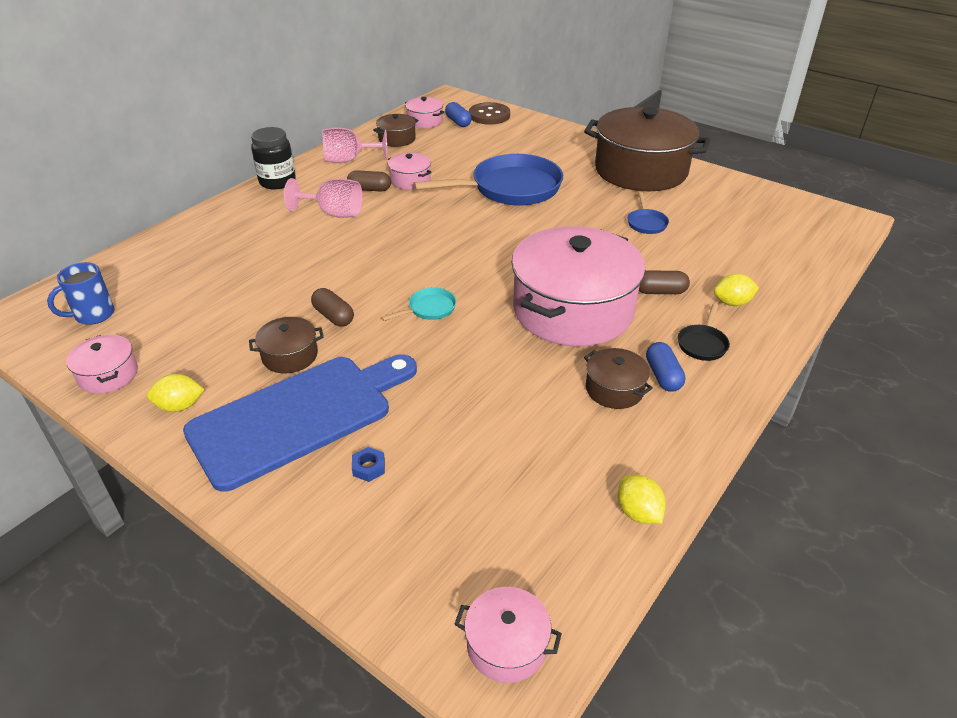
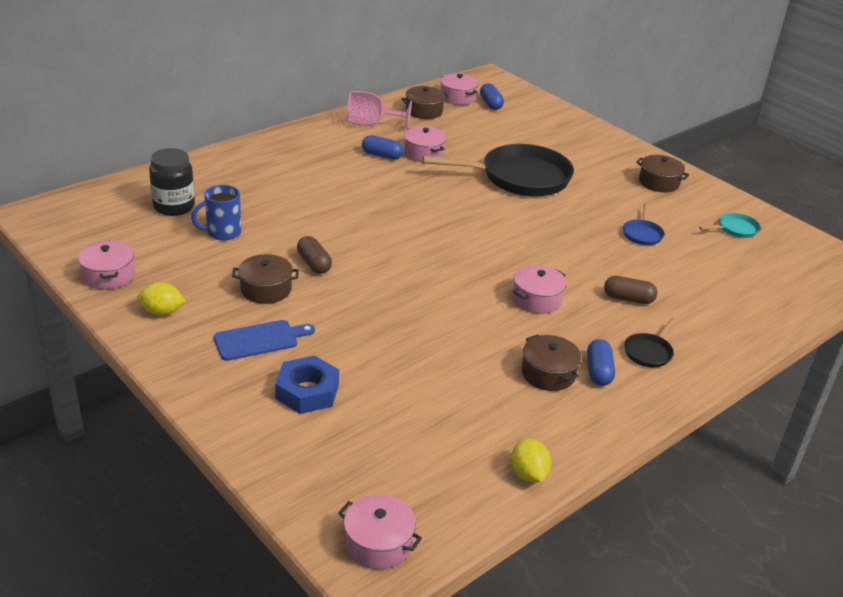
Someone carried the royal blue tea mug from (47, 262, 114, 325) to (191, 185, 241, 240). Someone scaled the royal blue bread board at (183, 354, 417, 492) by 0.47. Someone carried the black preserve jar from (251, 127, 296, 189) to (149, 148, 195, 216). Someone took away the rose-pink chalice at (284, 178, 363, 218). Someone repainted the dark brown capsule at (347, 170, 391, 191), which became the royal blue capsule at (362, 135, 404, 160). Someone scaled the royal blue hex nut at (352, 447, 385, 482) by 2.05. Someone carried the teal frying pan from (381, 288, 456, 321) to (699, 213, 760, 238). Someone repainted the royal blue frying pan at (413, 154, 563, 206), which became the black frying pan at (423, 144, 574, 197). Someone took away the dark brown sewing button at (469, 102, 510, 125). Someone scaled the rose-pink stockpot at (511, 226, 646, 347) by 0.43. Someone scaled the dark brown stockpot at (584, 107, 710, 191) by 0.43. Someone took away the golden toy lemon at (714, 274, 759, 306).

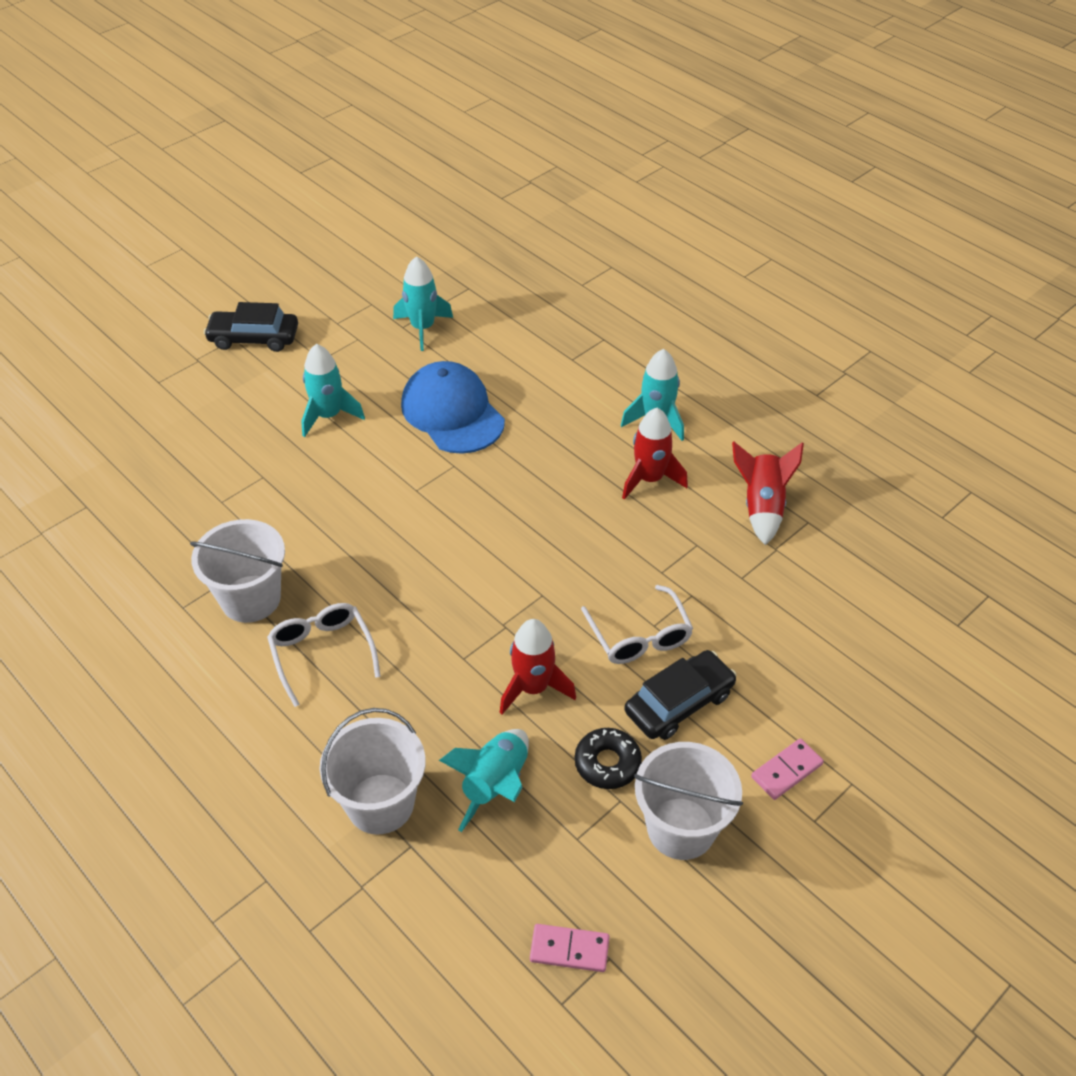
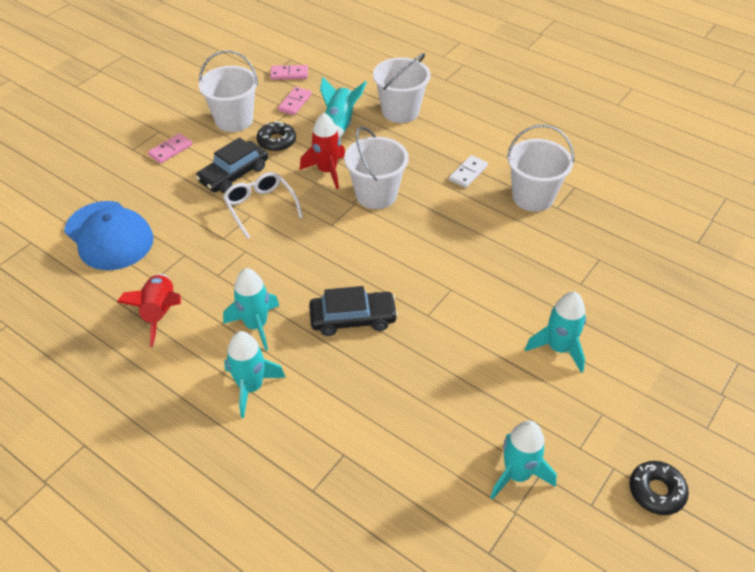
Someone carried the black car from (204, 302, 298, 352) to (309, 286, 398, 336). Someone swapped the pure white eyeglasses at (267, 603, 381, 707) for the pure white domino tile at (449, 155, 488, 188). Someone carried the royal blue cap from (401, 361, 505, 454) to (64, 201, 154, 270). Someone repainted the scarlet spaceship at (622, 408, 688, 500), which became the teal spaceship at (223, 268, 279, 351). Someone put down the rose-pink domino tile at (278, 87, 312, 115). Someone put down the pure white sand bucket at (344, 127, 409, 209). Someone put down the black donut at (629, 461, 689, 515).

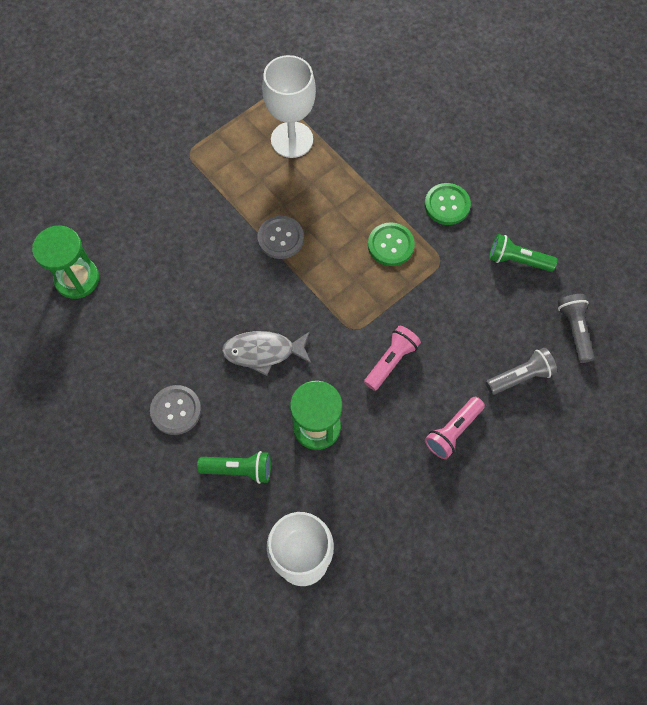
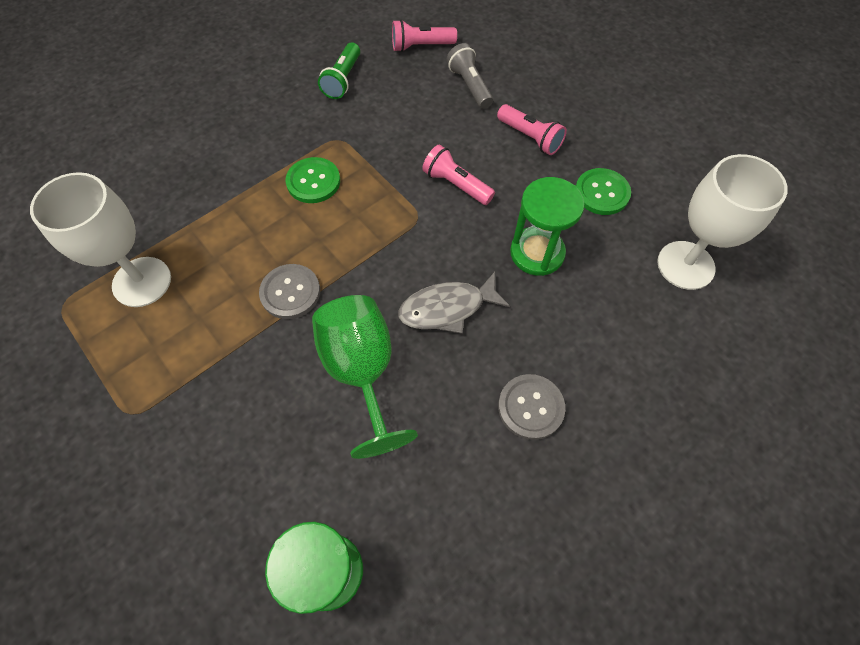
Someone took away the emerald flashlight at (197, 451, 271, 484). Someone rotated the grey toy fish at (222, 331, 311, 376) by 75 degrees clockwise. Someone carried the emerald sewing button from (425, 183, 471, 225) to (576, 168, 631, 215). Someone repainted the grey flashlight at (557, 294, 594, 363), which became the rose-pink flashlight at (392, 20, 457, 52). Someone put down the emerald chalice at (312, 295, 418, 459).

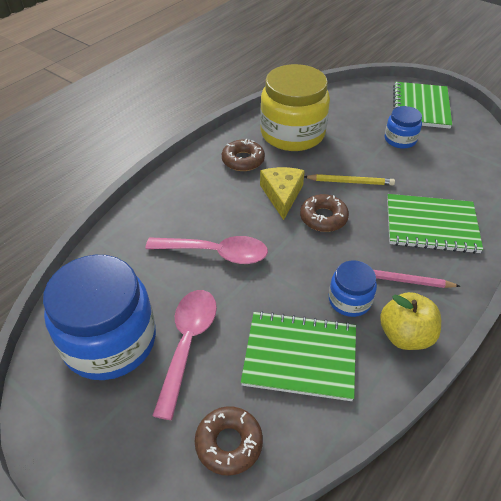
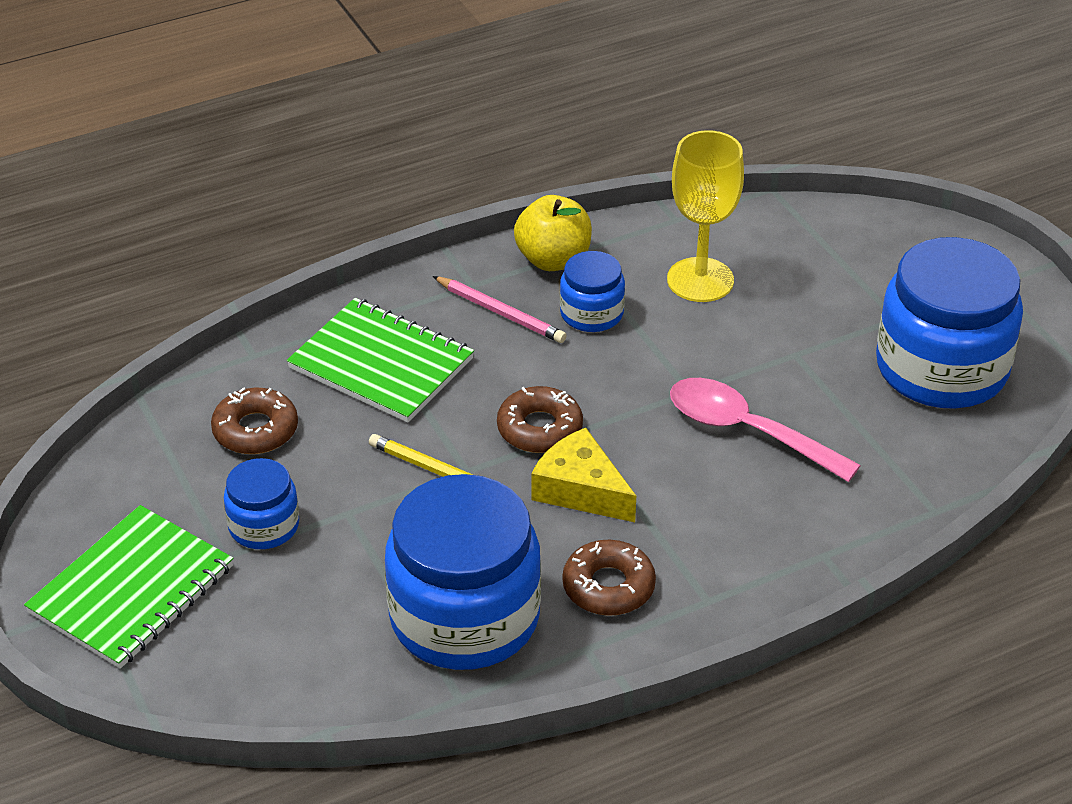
Someone took away the rose-pink tablespoon at (152, 290, 217, 420). Someone carried the dark brown donut from (195, 406, 263, 476) to (211, 387, 298, 454). Someone swapped the emerald exercise book at (241, 311, 356, 401) for the golden chalice at (667, 130, 744, 302). Someone repainted the golden preserve jar at (260, 64, 330, 151), which became the royal blue preserve jar at (385, 474, 541, 670). Someone rotated the golden cheese at (260, 167, 305, 220) by 105 degrees clockwise.

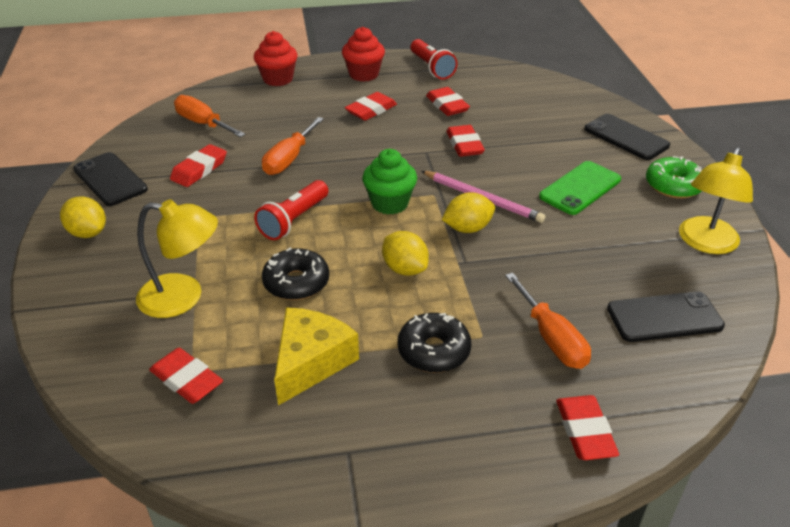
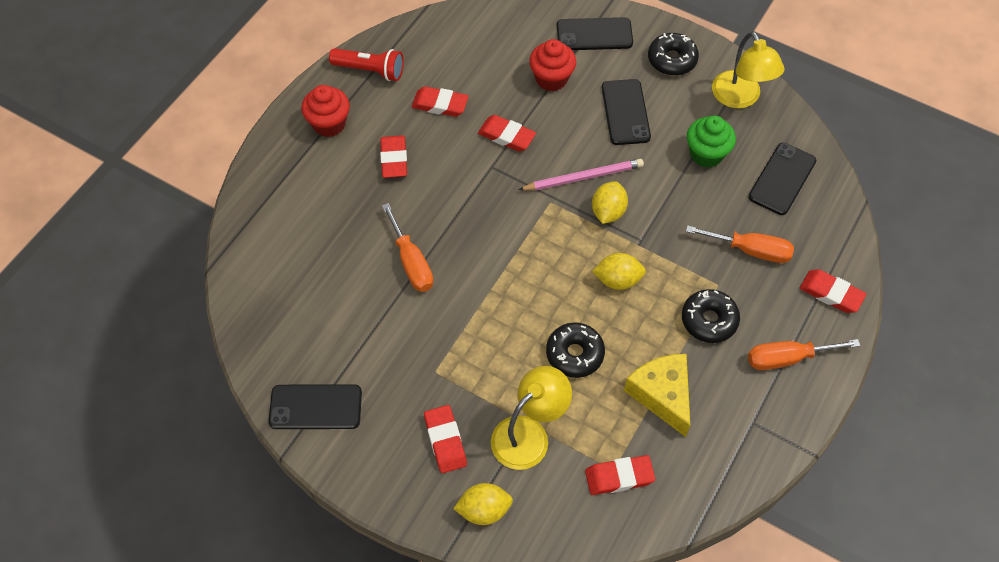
Someone carried the golden toy lemon from (60, 196, 106, 238) to (453, 483, 513, 525). Someone carried the scarlet eraser from (170, 144, 227, 187) to (424, 405, 467, 473). Someone carried the bright orange hand screwdriver from (174, 95, 246, 137) to (748, 339, 860, 370). Someone carried the scarlet fairy cake from (254, 31, 298, 86) to (529, 39, 576, 91). Someone took away the scarlet flashlight at (254, 180, 328, 240). Someone carried the emerald fairy cake from (362, 149, 417, 214) to (687, 116, 736, 168). Someone repainted the emerald smartphone at (539, 161, 621, 215), which became the black smartphone at (602, 79, 651, 145). Someone repainted the emerald donut at (646, 156, 702, 199), which became the black donut at (648, 33, 699, 76).

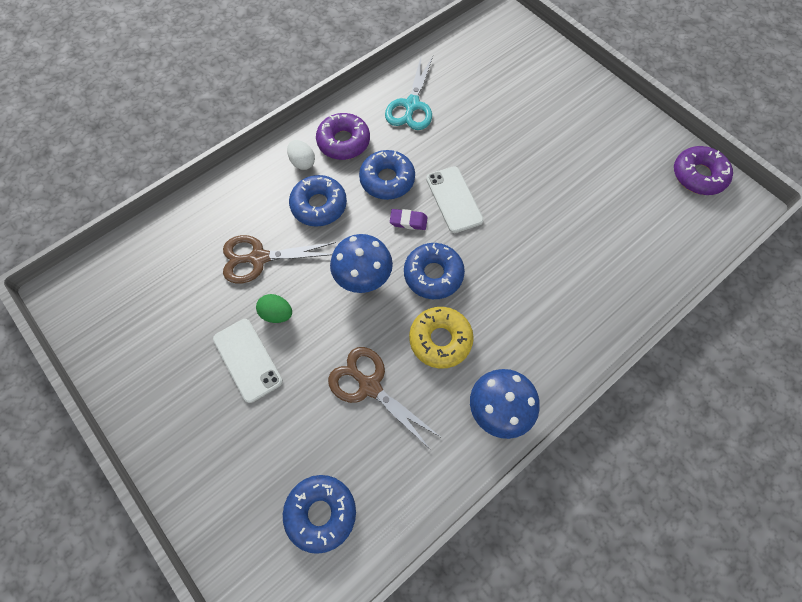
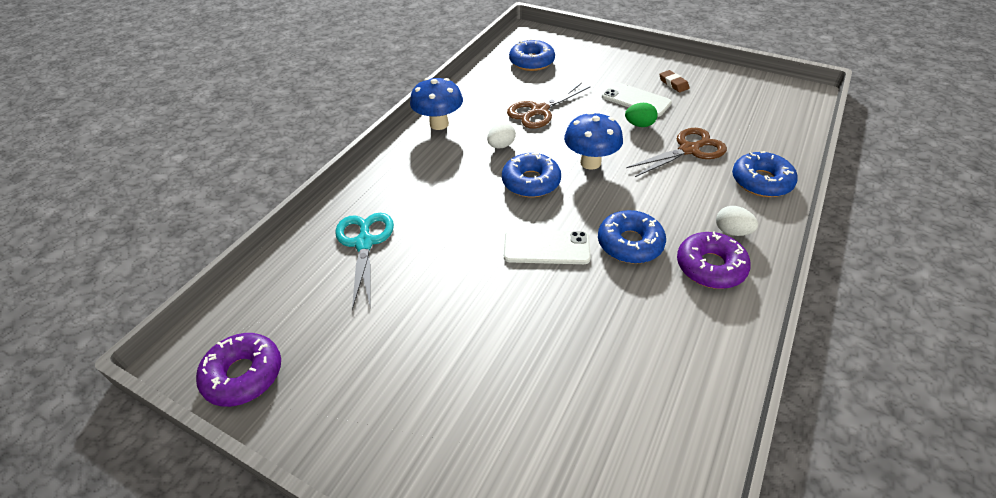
Someone carried the royal blue donut from (289, 175, 347, 227) to (732, 151, 798, 197). Someone rotated the dark brown shears at (328, 347, 442, 450) by 120 degrees clockwise. Someone carried the teal shears from (385, 56, 433, 130) to (335, 213, 394, 310). Someone took away the royal purple eraser at (390, 209, 428, 230). Someone swapped the golden donut at (409, 307, 474, 369) for the pure white toy egg at (487, 122, 516, 148). Someone rotated the pure white smartphone at (426, 166, 484, 233) by 45 degrees counterclockwise. Someone put down the dark brown eraser at (659, 70, 689, 92).

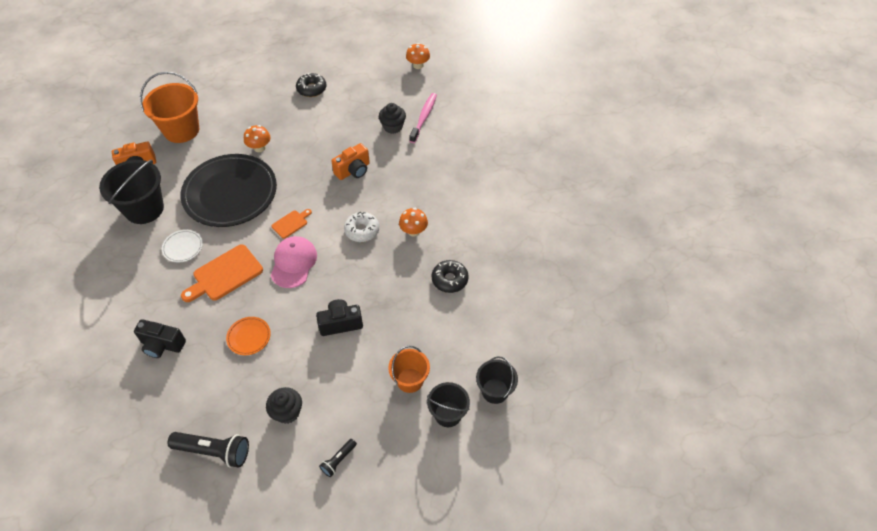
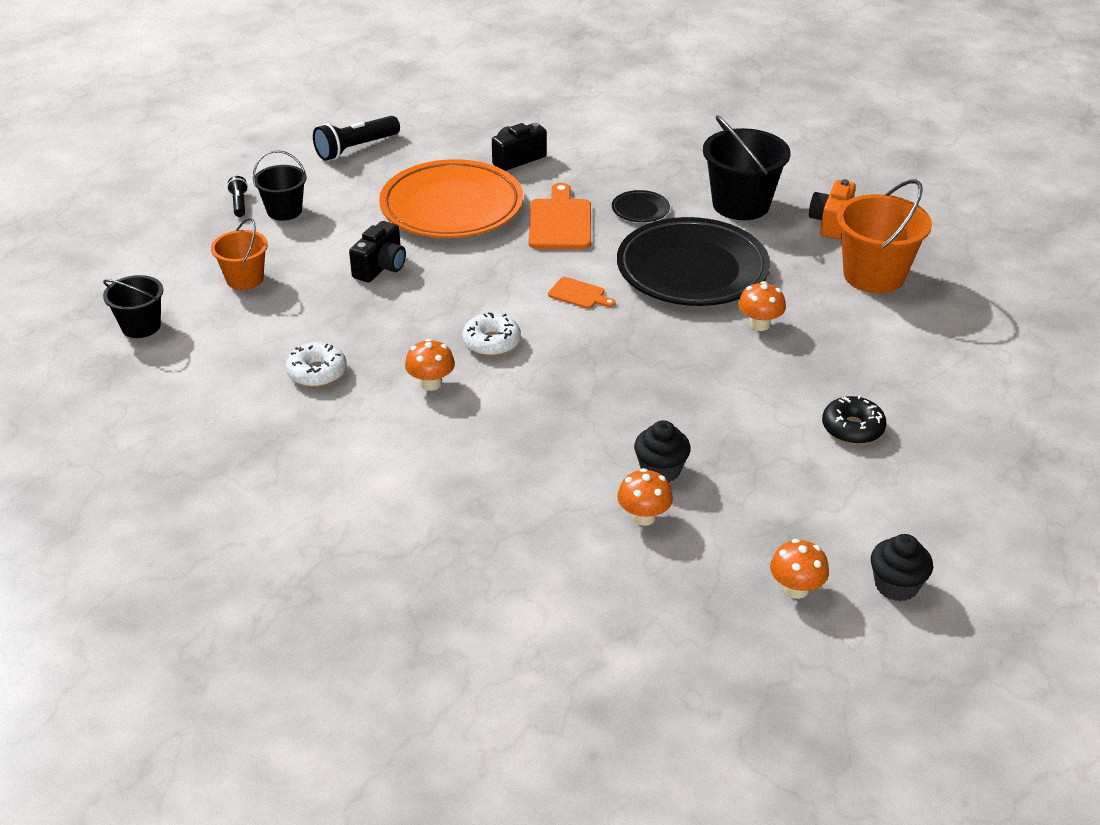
Someone repainted the pure white dinner plate at (162, 230, 203, 262), which became the black dinner plate at (612, 190, 670, 222). Someone scaled the bright orange dinner plate at (226, 317, 271, 355) by 2.47. Someone carried the black fairy cake from (266, 387, 302, 424) to (871, 534, 933, 602). Someone rotated the bright orange bread board at (271, 209, 312, 239) by 60 degrees counterclockwise. Someone took away the rose-pink cap at (271, 236, 317, 288). Someone took away the bright orange photo camera at (331, 143, 370, 180). Someone swapped the rose-pink tooth brush at (409, 93, 437, 143) for the bright orange toadstool at (617, 468, 673, 526). Someone carried the black sand bucket from (427, 382, 470, 427) to (253, 150, 307, 221). Someone repainted the black donut at (432, 260, 469, 293), which became the pure white donut at (286, 342, 347, 387).

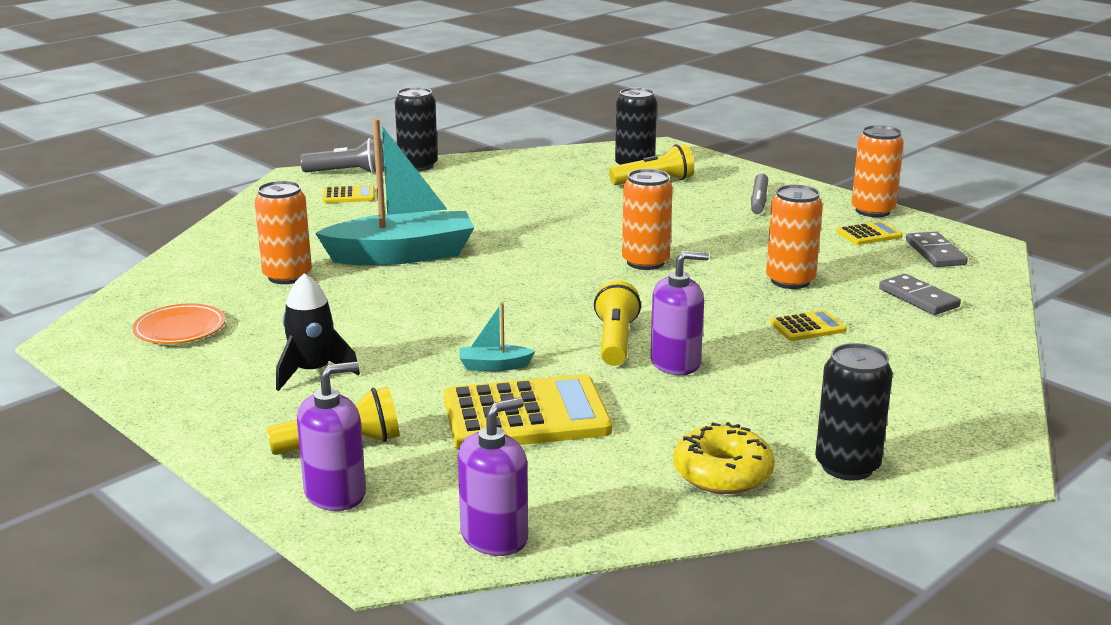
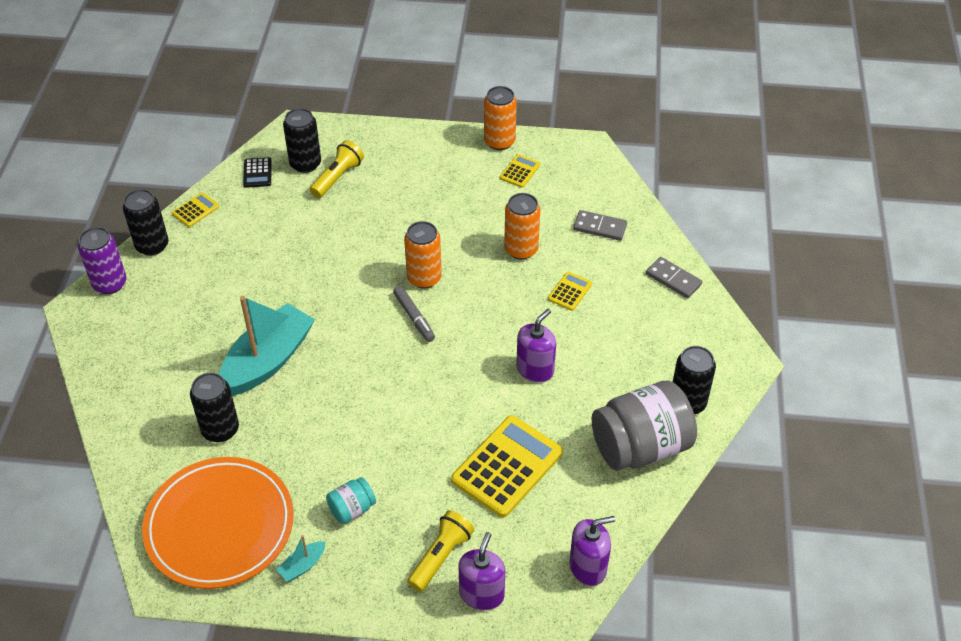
Someone scaled the bright orange dinner plate at (132, 303, 225, 344) by 2.18. Someone repainted the bright orange tin at (255, 181, 312, 284), which became the black tin at (190, 373, 239, 442). Someone swapped the black spaceship at (276, 273, 360, 391) for the teal preserve jar at (326, 477, 376, 524). Someone swapped the grey flashlight at (300, 138, 384, 174) for the royal purple tin at (78, 227, 127, 294). Someone carried the golden pocket calculator from (323, 185, 375, 203) to (172, 192, 219, 227). Someone rotated the royal purple soap pump at (458, 398, 528, 556) by 60 degrees clockwise. Someone carried the teal toy boat from (459, 302, 535, 371) to (276, 535, 325, 582). Someone took away the golden flashlight at (594, 280, 641, 366). Someone swapped the golden donut at (673, 422, 775, 494) for the grey preserve jar at (591, 381, 697, 471). Someone carried the grey marker from (751, 173, 768, 214) to (393, 286, 435, 342). Someone carried the grey domino tile from (906, 232, 968, 267) to (646, 257, 702, 298). Someone put down the black pocket calculator at (243, 157, 272, 188).

